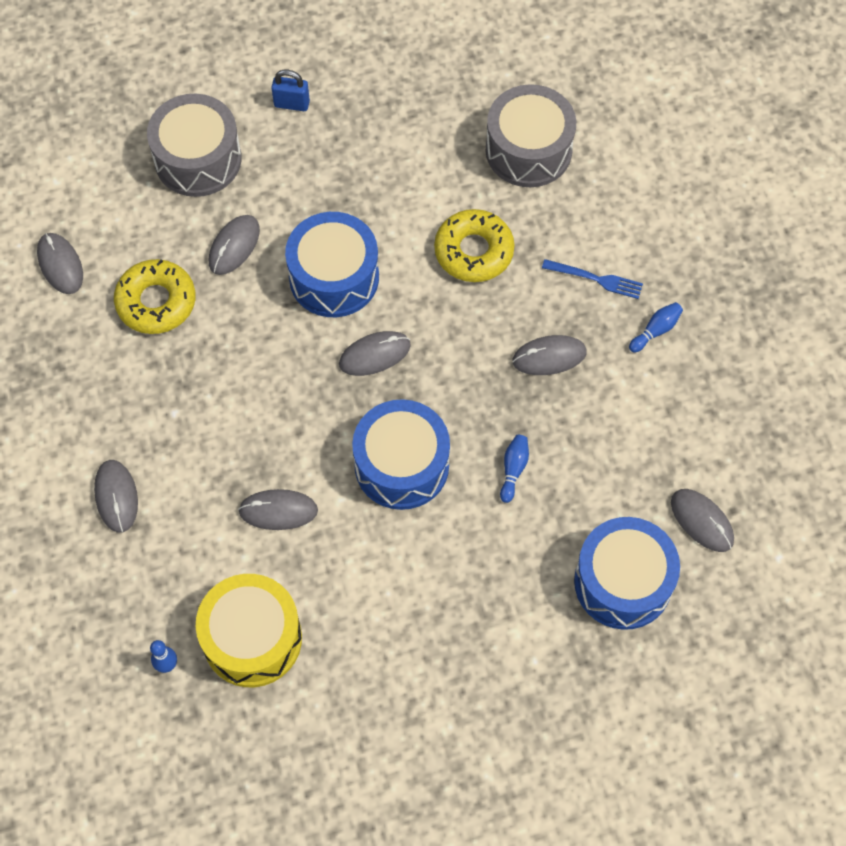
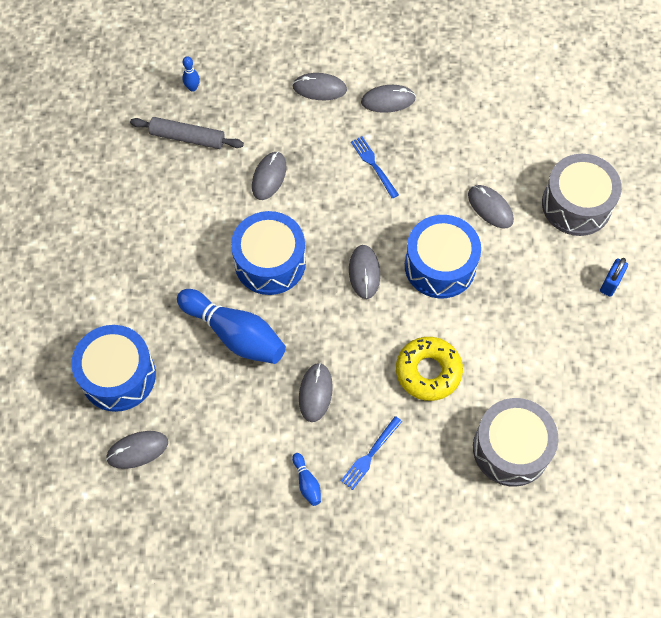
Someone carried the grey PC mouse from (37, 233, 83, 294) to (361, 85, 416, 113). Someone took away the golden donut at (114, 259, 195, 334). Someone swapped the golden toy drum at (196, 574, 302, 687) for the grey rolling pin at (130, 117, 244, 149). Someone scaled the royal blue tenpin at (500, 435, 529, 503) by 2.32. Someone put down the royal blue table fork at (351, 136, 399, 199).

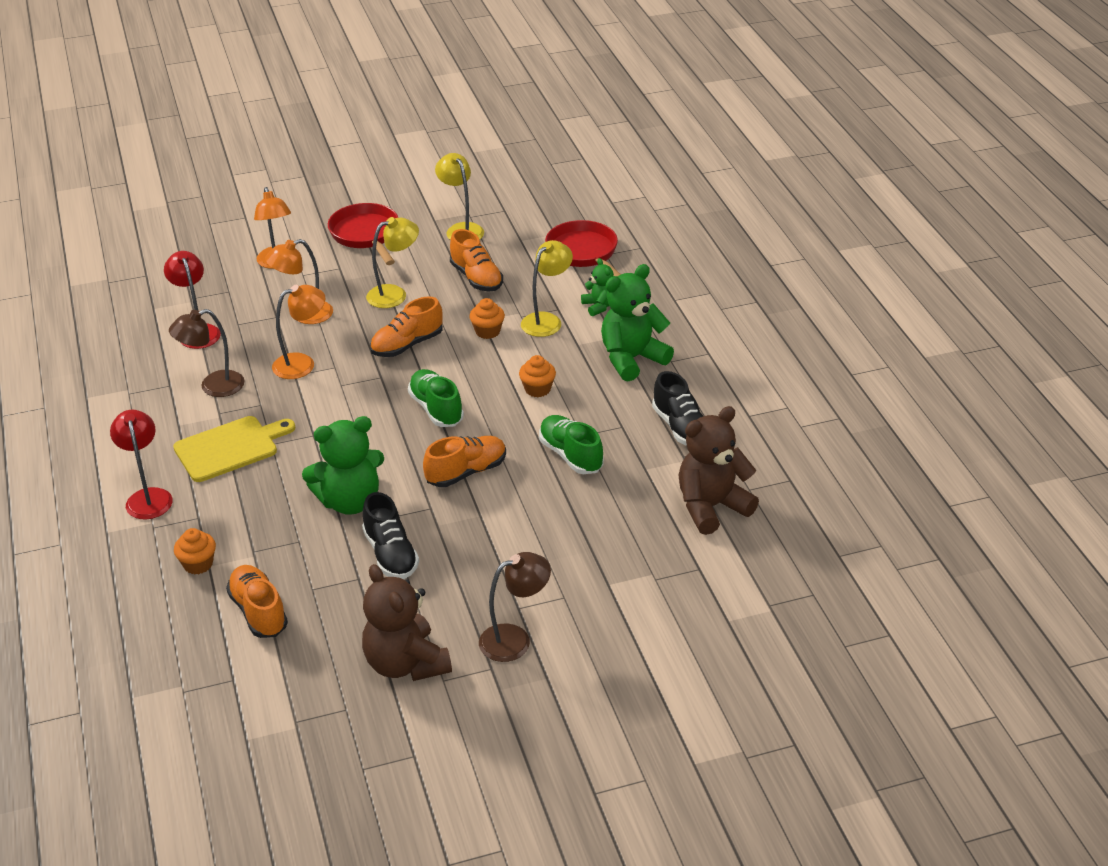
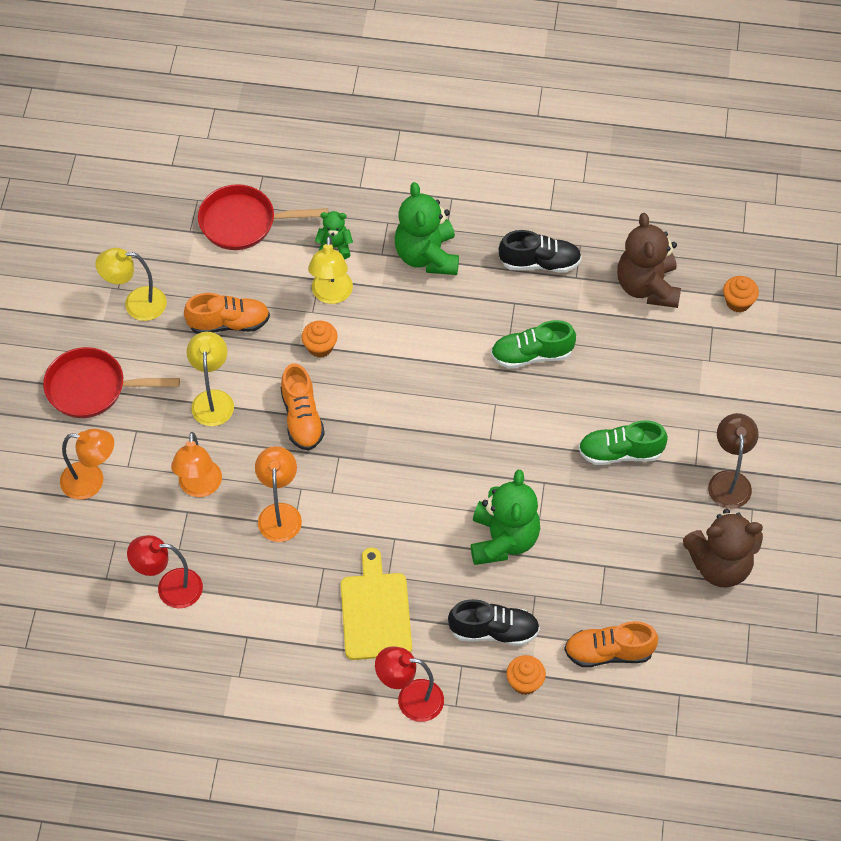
Someone took away the dark brown lamp at (169, 309, 245, 397). Someone carried the black shoe from (362, 492, 419, 579) to (448, 599, 540, 646). Someone carried the emerald shoe from (408, 369, 464, 427) to (578, 420, 668, 465). Someone took away the bright orange shoe at (423, 436, 506, 487). Someone carried the bright orange fairy cake from (519, 355, 556, 397) to (723, 276, 759, 312). Someone rotated the golden lamp at (521, 240, 573, 337) by 150 degrees counterclockwise.

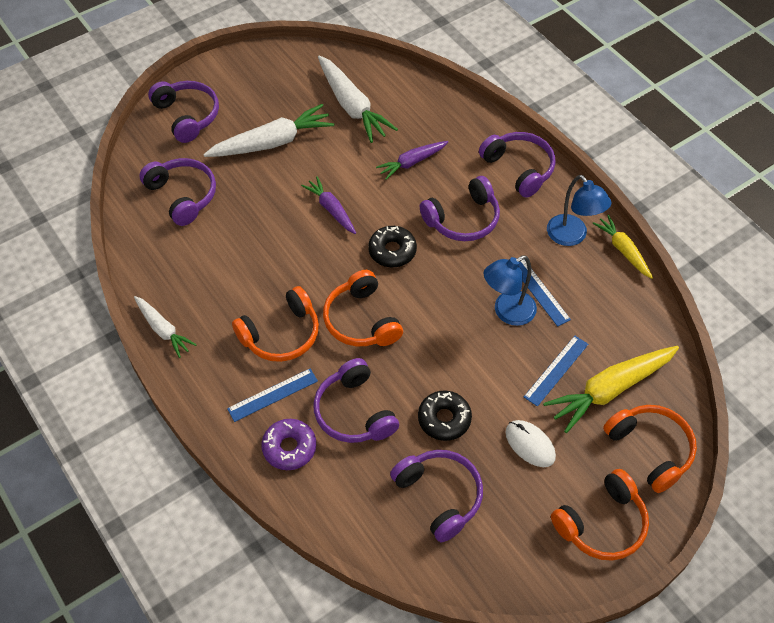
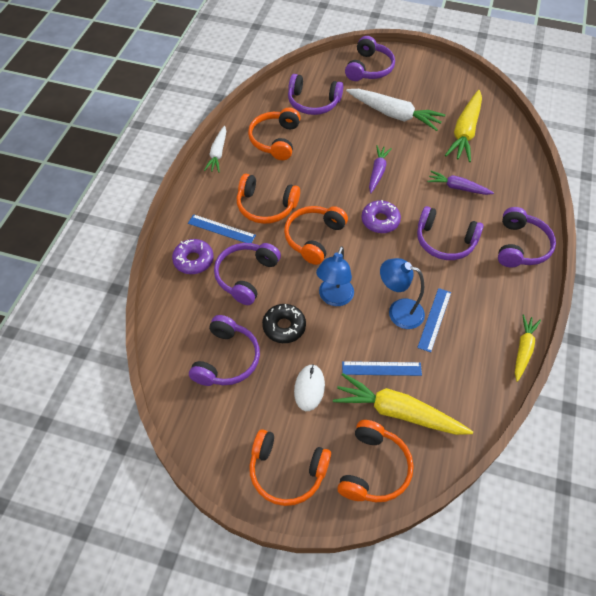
Someone rotated the royal purple headset at (139, 158, 216, 226) by 90 degrees clockwise. Someone repainted the pure white root vegetable at (318, 56, 398, 143), which became the golden root vegetable at (445, 90, 482, 162). Someone repainted the black donut at (368, 226, 417, 267), which became the royal purple donut at (361, 200, 401, 233). Someone carried the royal blue lamp from (547, 175, 611, 246) to (316, 246, 354, 306). Someone put down the bright orange headset at (248, 108, 300, 160).

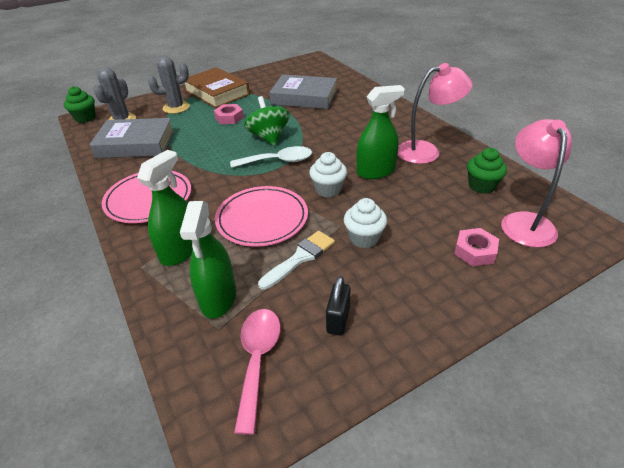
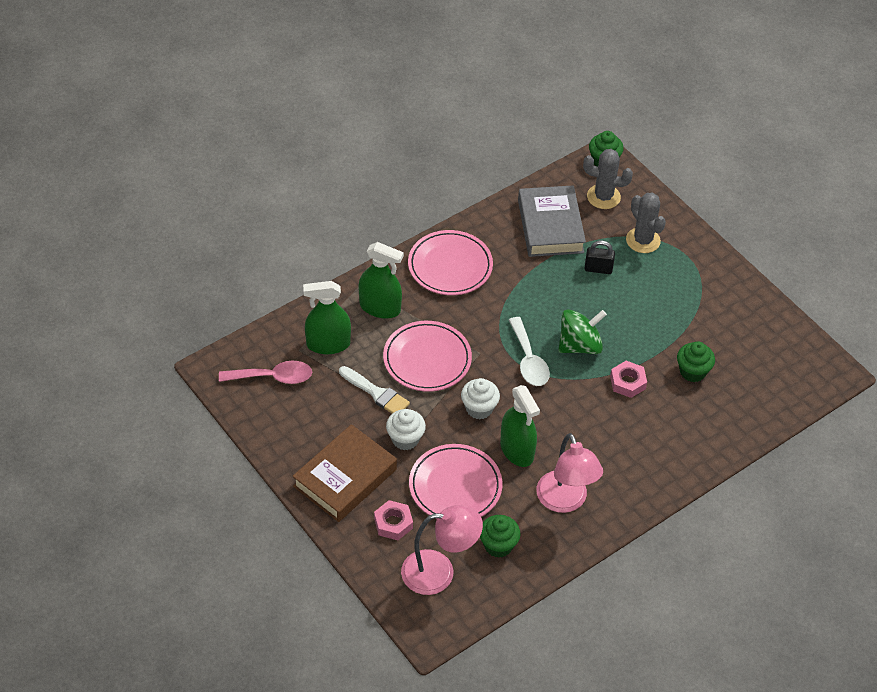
Someone carried the dark brown hardcover from (185, 67, 250, 108) to (293, 424, 397, 522). Someone carried the rose-pink hex nut from (214, 104, 244, 124) to (610, 361, 647, 398). Someone swapped the grey hardcover at (270, 74, 337, 109) for the emerald fairy cake at (677, 341, 715, 382). Someone carried the black padlock from (326, 276, 351, 336) to (584, 241, 615, 274). Someone put down the rose-pink dinner plate at (409, 444, 503, 519).

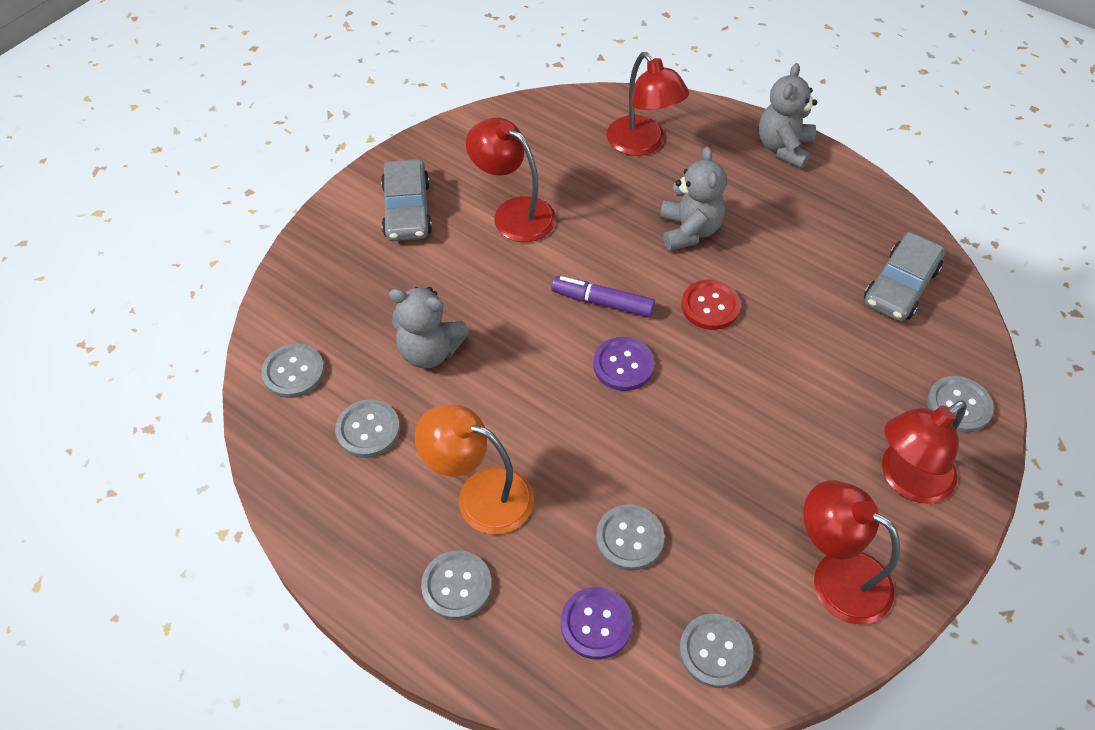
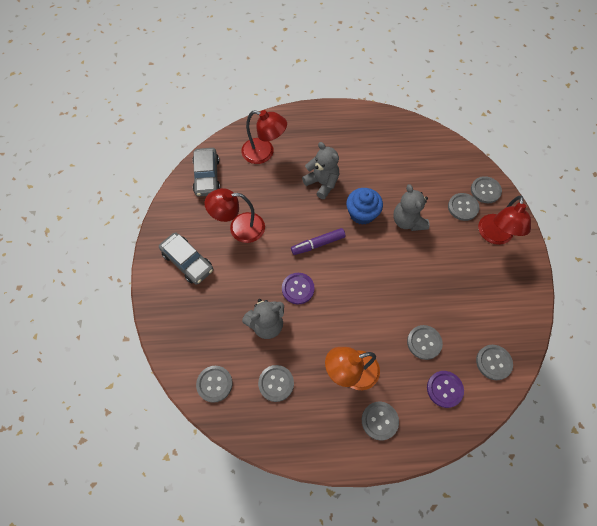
Someone carried the royal purple sewing button from (593, 337, 654, 391) to (282, 273, 315, 304). Someone swapped the scarlet sewing button at (681, 280, 741, 330) for the royal blue fairy cake at (346, 188, 383, 225). Someone carried the grey teddy from (759, 63, 817, 169) to (393, 184, 429, 231). Someone took away the scarlet lamp at (803, 480, 900, 624). Someone carried the grey car from (864, 232, 945, 321) to (192, 148, 220, 196). Someone put down the grey sewing button at (448, 193, 479, 221).

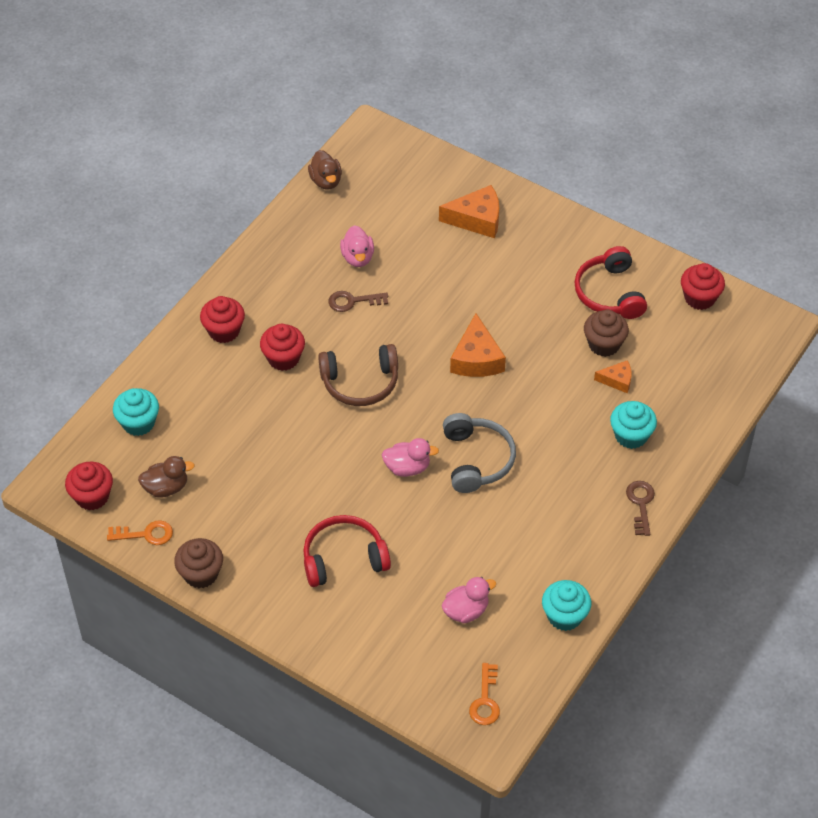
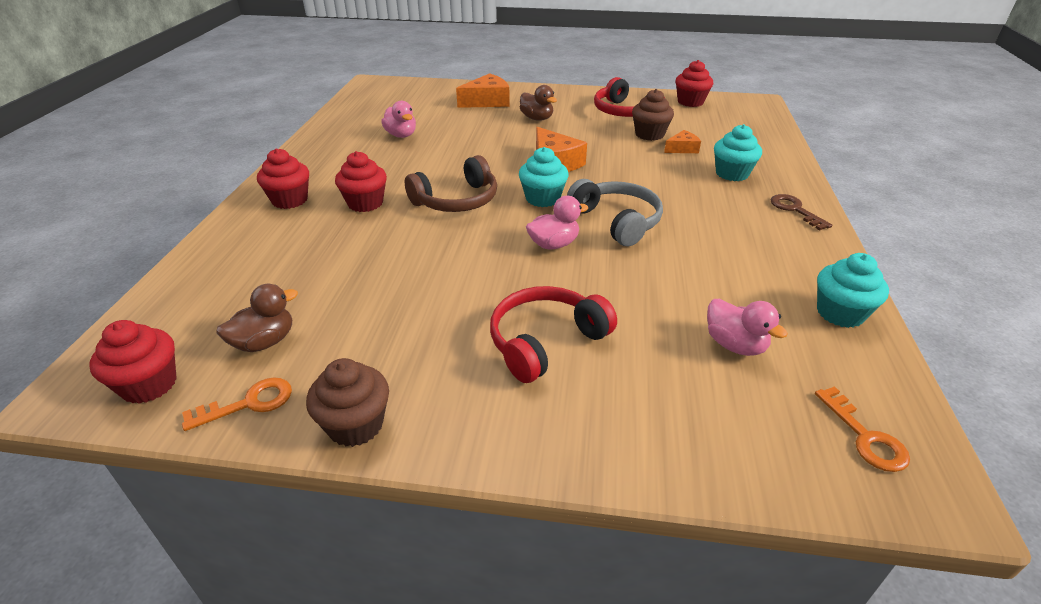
Someone carried the teal fairy cake from (113, 388, 159, 436) to (519, 147, 569, 207). Someone carried the dark brown rubber duck from (308, 150, 342, 190) to (520, 85, 557, 121). Someone took away the dark brown key at (329, 291, 388, 312). Someone rotated the rose-pink rubber duck at (442, 577, 496, 623) by 105 degrees clockwise.

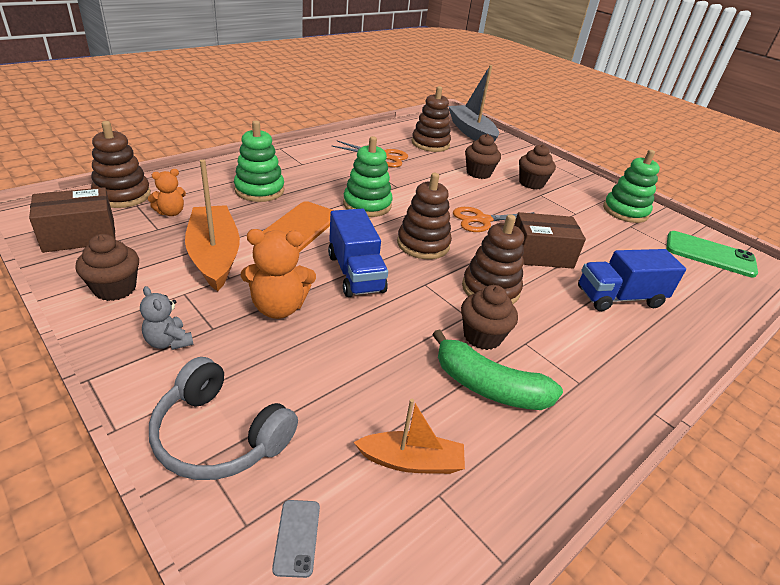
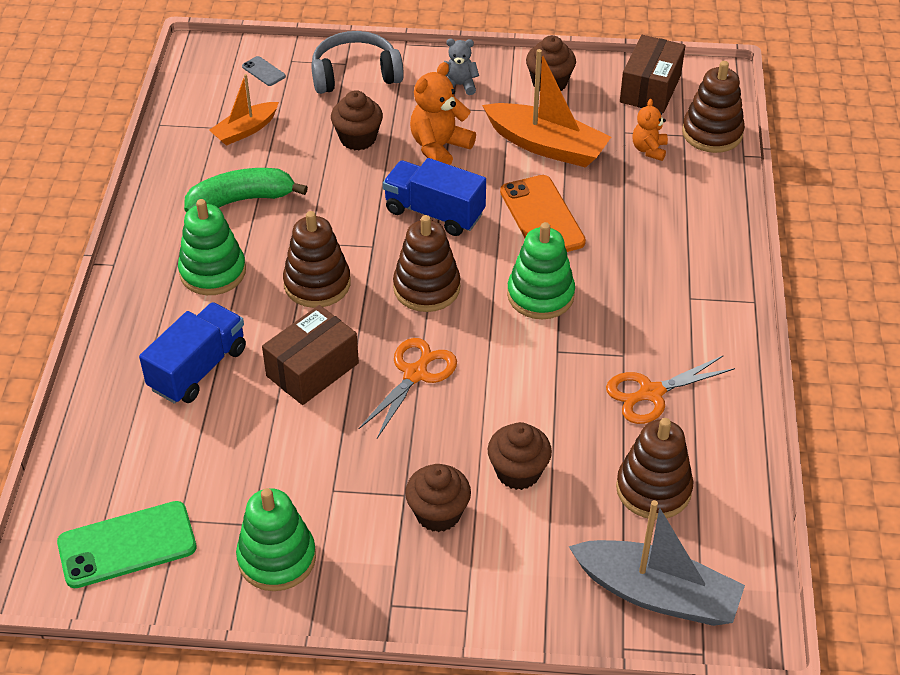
Someone carried the emerald stacking rings from (234, 121, 284, 202) to (178, 199, 246, 295). Someone carried the dark brown fairy cake from (461, 285, 518, 350) to (331, 90, 383, 151).

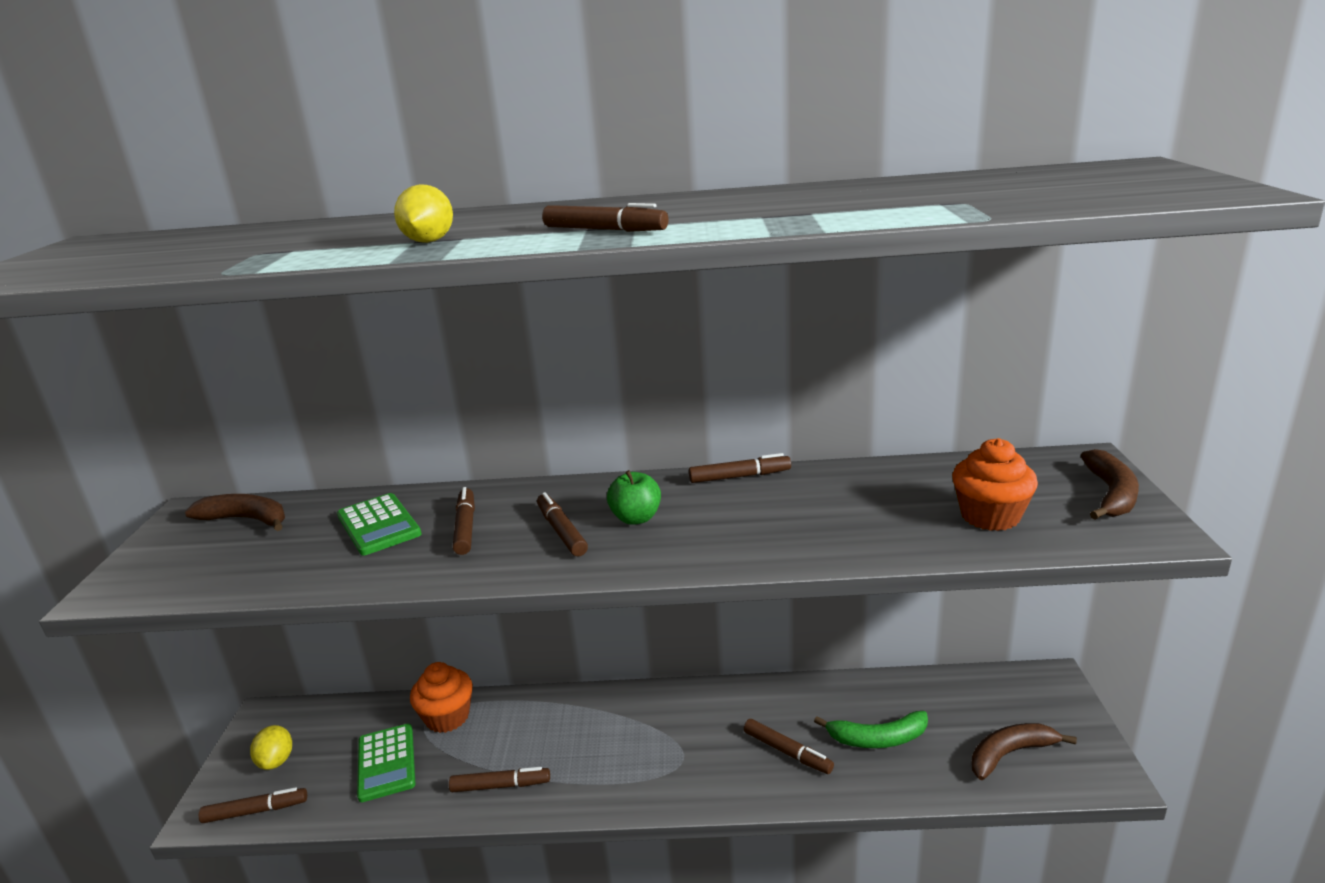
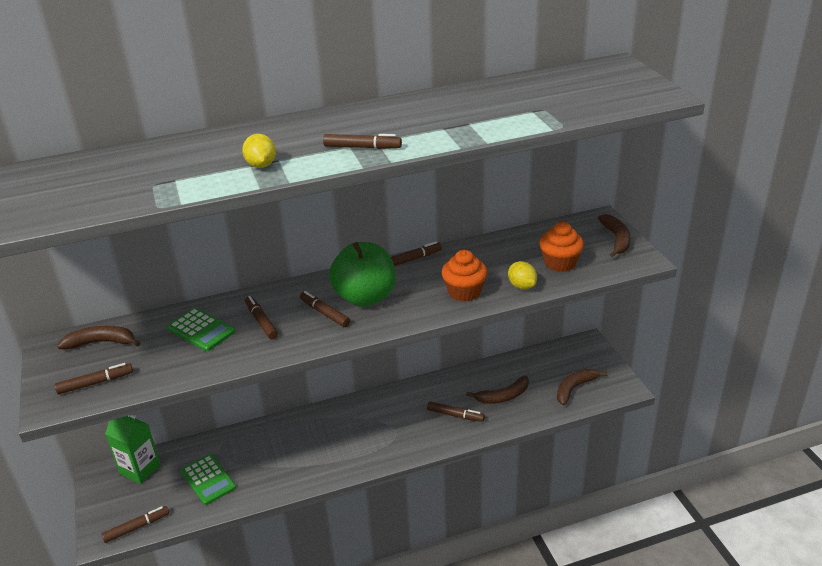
Someone carried the golden toy lemon from (250, 725, 292, 770) to (508, 261, 537, 289). Someone carried the bright orange fairy cake from (410, 662, 473, 733) to (442, 250, 487, 302). Someone carried the dark brown marker from (449, 767, 550, 792) to (55, 363, 133, 394). Someone scaled the emerald toy apple at (607, 470, 661, 525) by 2.00. Someone repainted the emerald toy banana at (814, 711, 928, 748), which became the dark brown toy banana at (466, 375, 529, 404). Someone put down the emerald milk carton at (105, 415, 161, 484).

